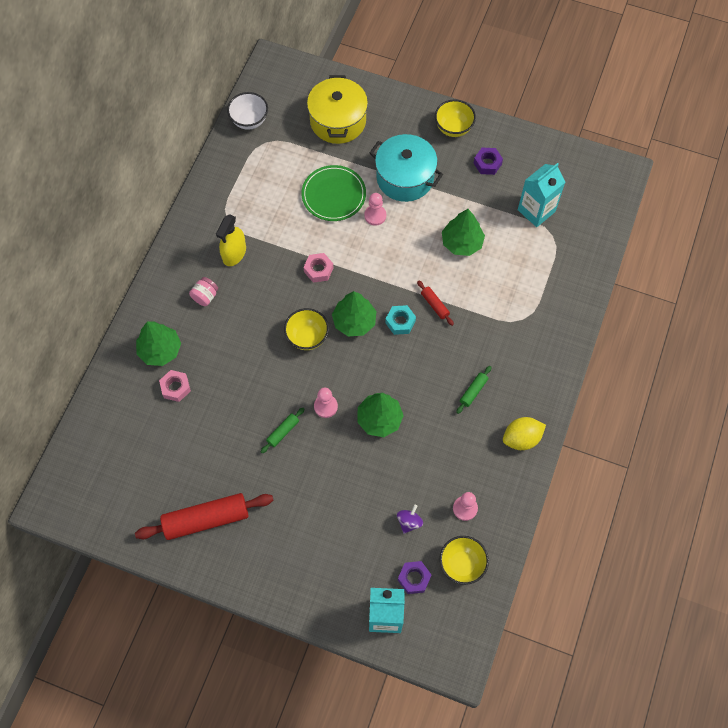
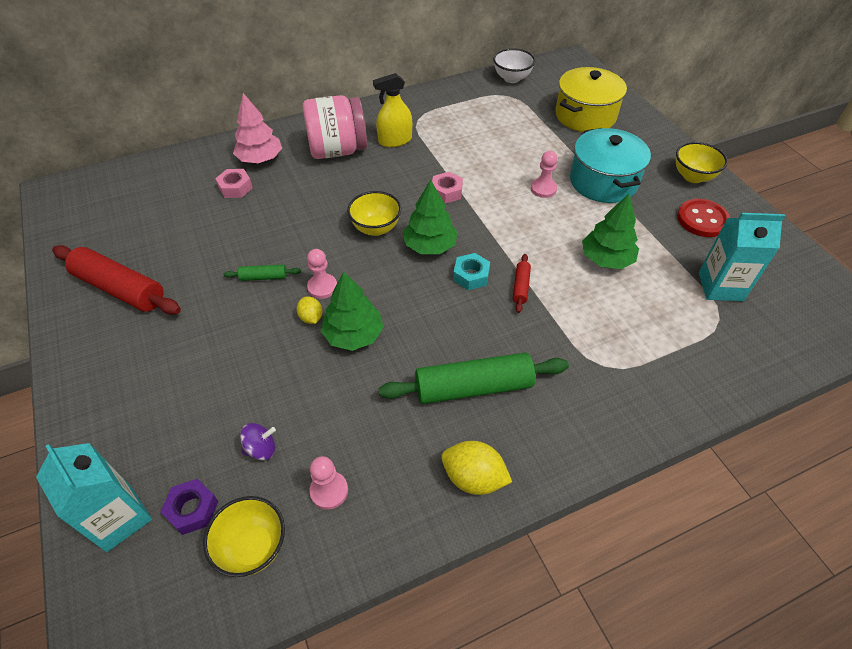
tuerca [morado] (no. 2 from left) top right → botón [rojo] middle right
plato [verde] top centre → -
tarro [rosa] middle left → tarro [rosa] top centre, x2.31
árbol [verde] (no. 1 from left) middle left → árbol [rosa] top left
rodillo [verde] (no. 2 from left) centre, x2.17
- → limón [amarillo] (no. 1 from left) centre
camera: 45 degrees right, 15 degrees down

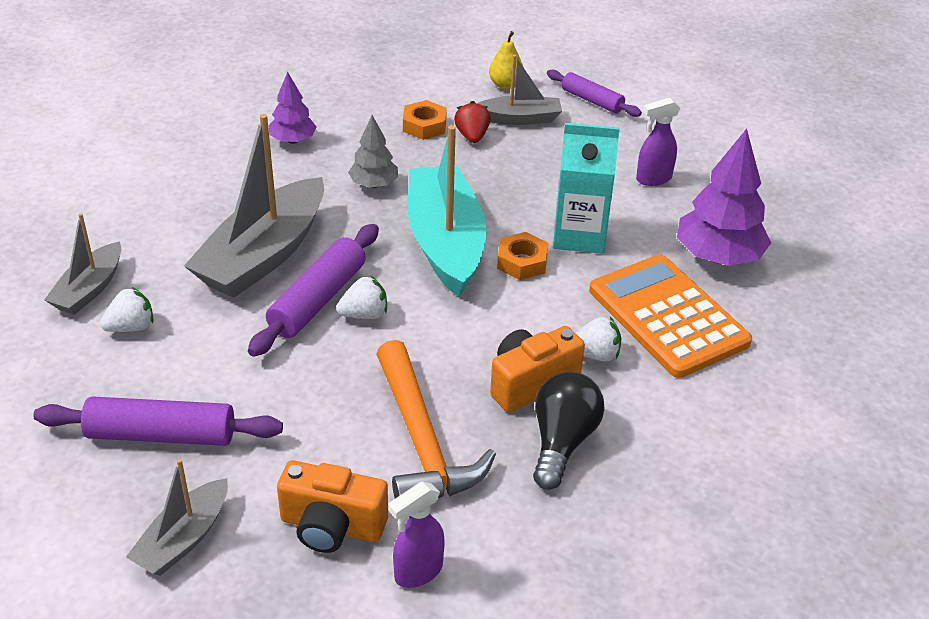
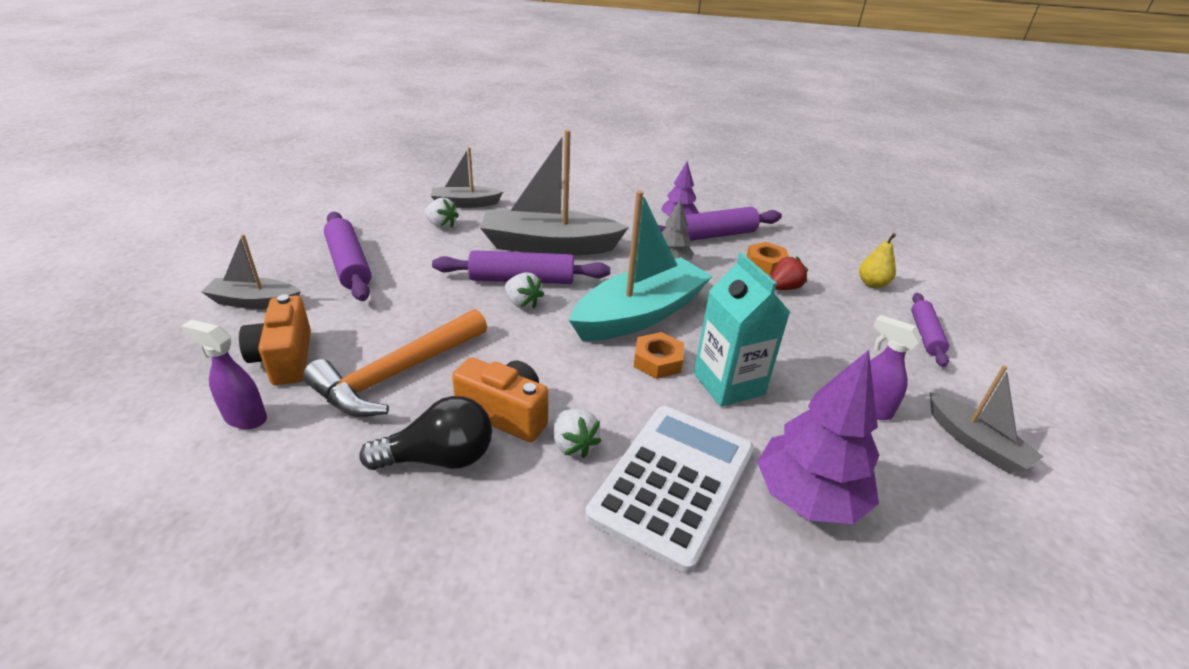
barco [gris] (no. 4 from left) top centre → barco [gris] (no. 4 from left) middle right, relocated
calculadora [naranja] middle right → calculadora [blanco] bottom centre
- → rodillo [morado] (no. 3 from left) centre
camera: 60 degrees right, 5 degrees down

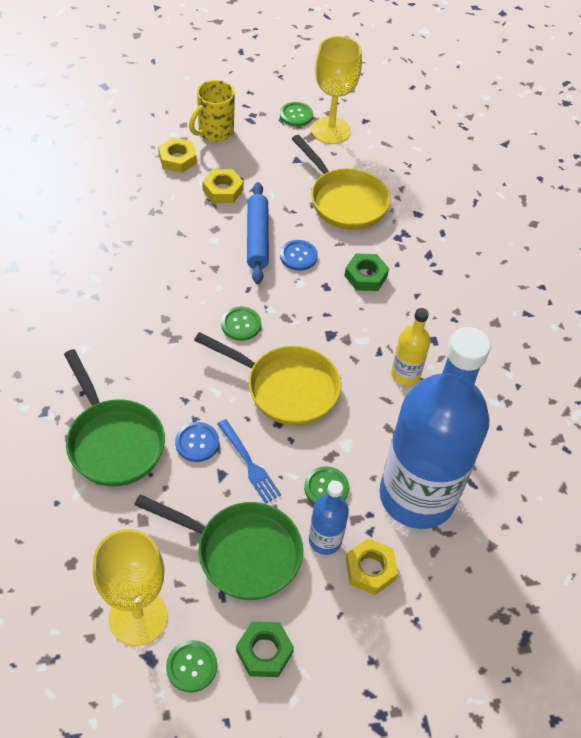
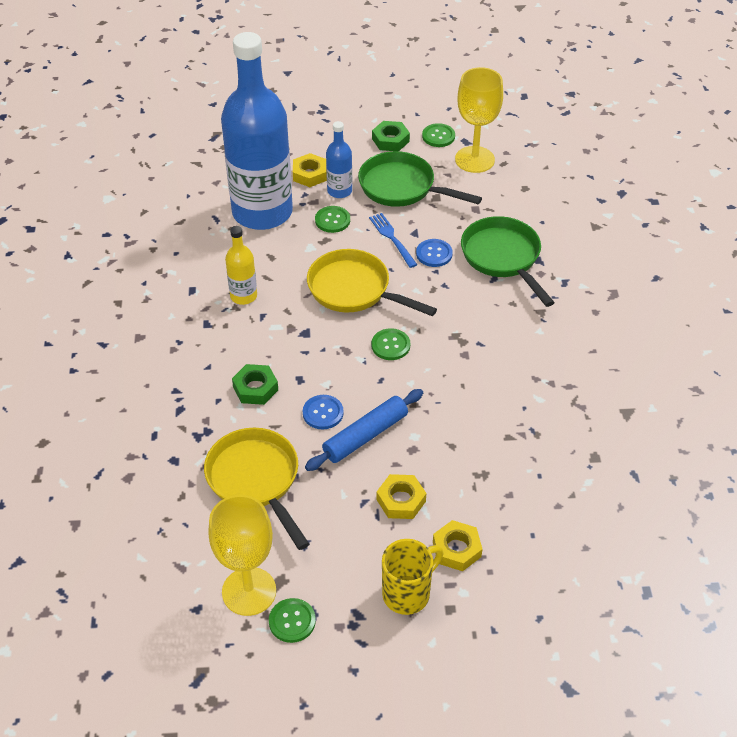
rodillo [azul] top centre → rodillo [azul] centre, 45 degrees clockwise
camera: 170 degrees left, 5 degrees down

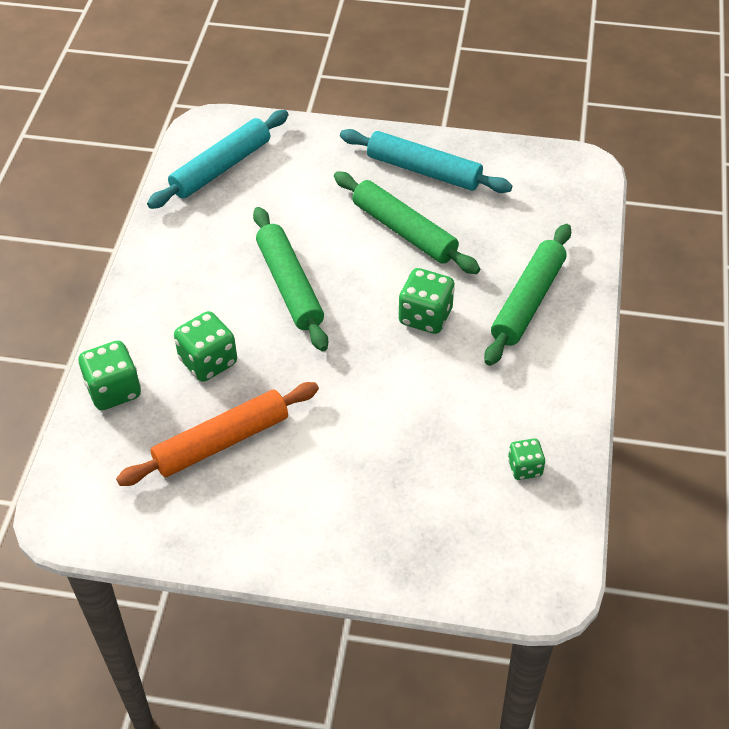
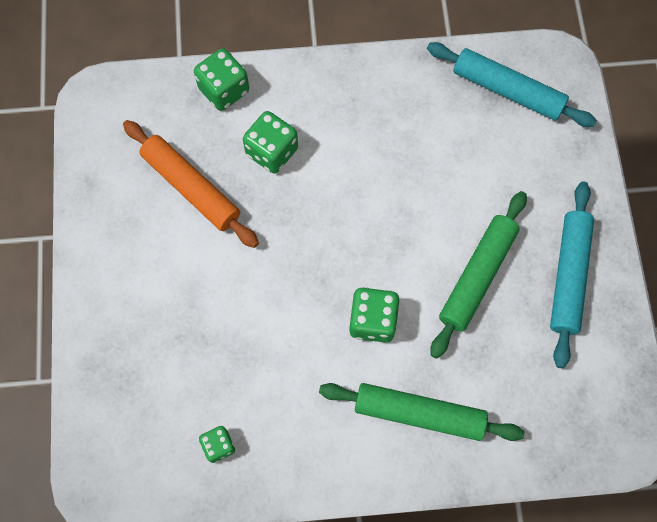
rodillo [verde] (no. 1 from left) centre → -
camera: 75 degrees right, 20 degrees up

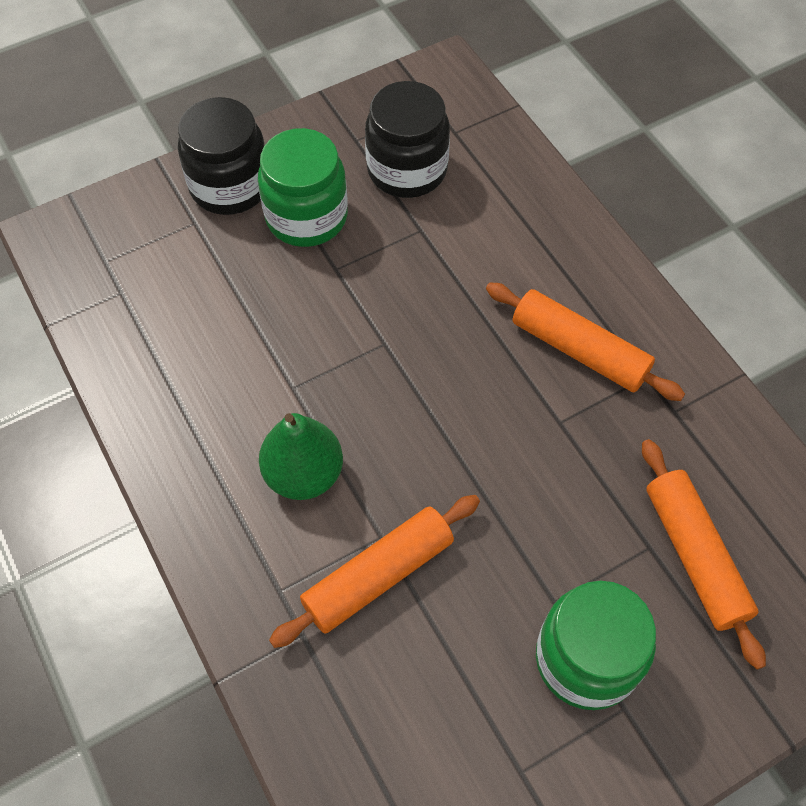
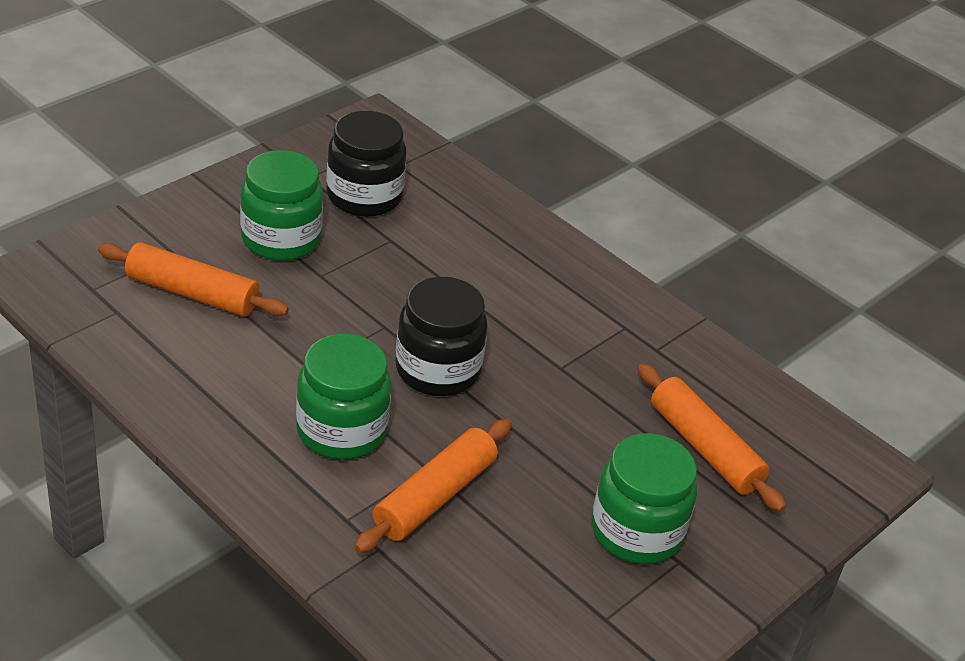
tarro [negro] (no. 1 from left in the first image) top left → tarro [negro] (no. 2 from left) centre, relocated
rodillo [naranja] (no. 2 from left in the first image) middle right → rodillo [naranja] (no. 1 from left) middle left, relocated
pera [verde] centre → tarro [verde] (no. 2 from left) centre
camera: 20 degrees left, 20 degrees down

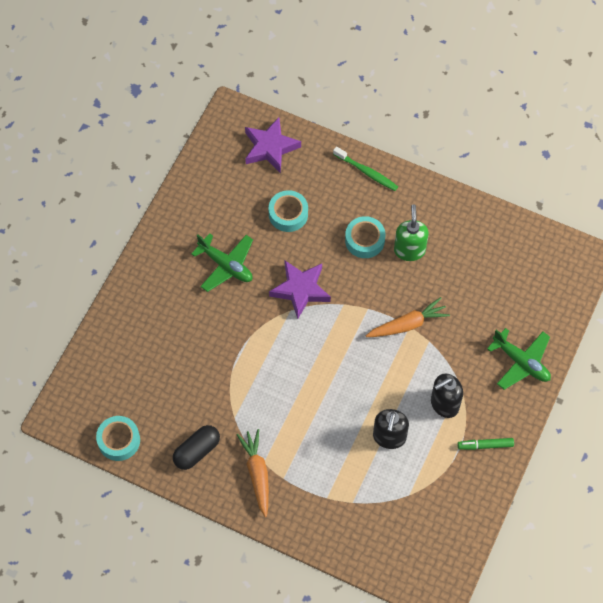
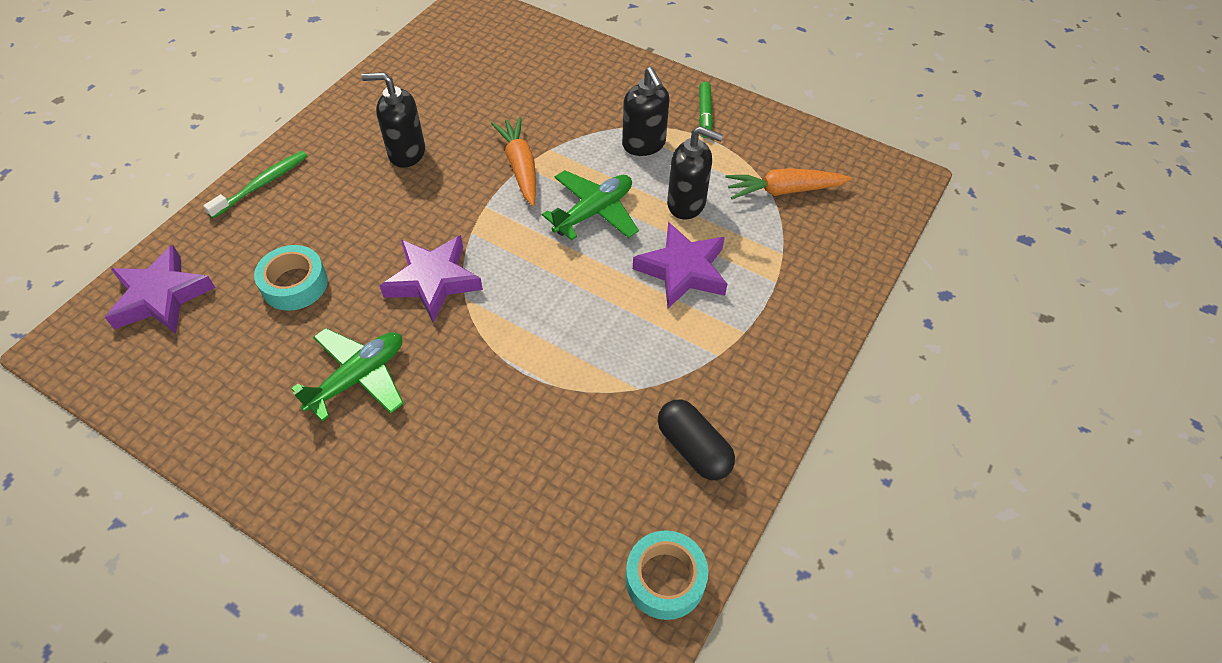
dispensador de jabón [verde] middle right → dispensador de jabón [negro] (no. 1 from left) top left
cinta adhesiva [turquesa] (no. 3 from left) centre → -
avión [verde] (no. 2 from left) middle right → avión [verde] (no. 2 from left) top centre, relocated
zanahoria [naranja] (no. 1 from left in the first image) bottom centre → zanahoria [naranja] (no. 2 from left) top centre, relocated
- → estrella [morado] (no. 3 from left) centre
camera: 85 degrees left, 10 degrees down

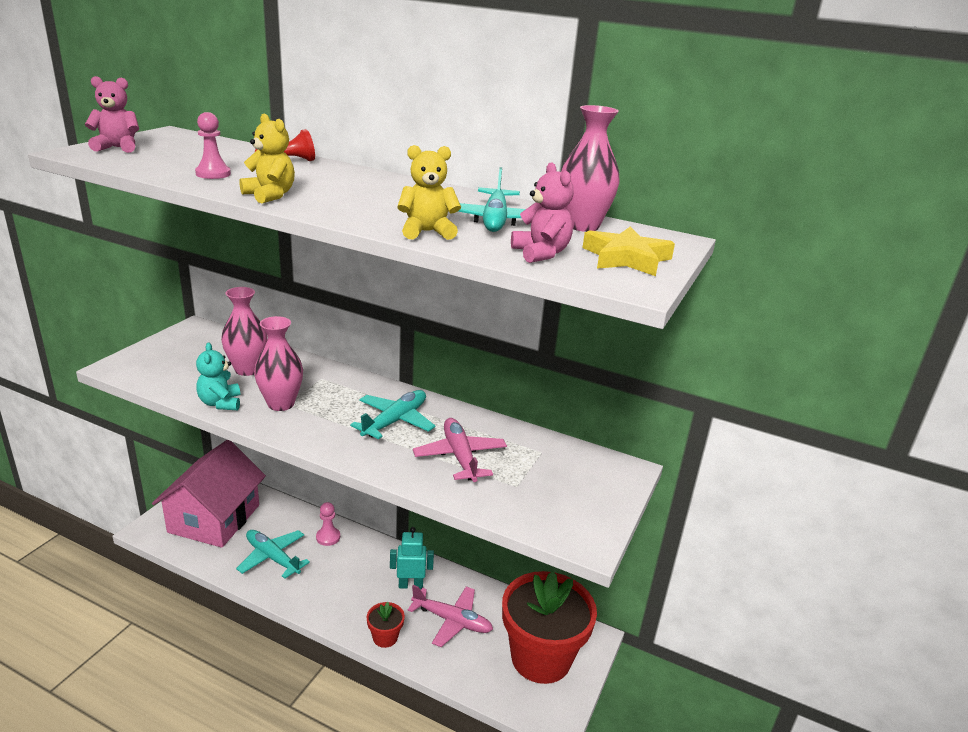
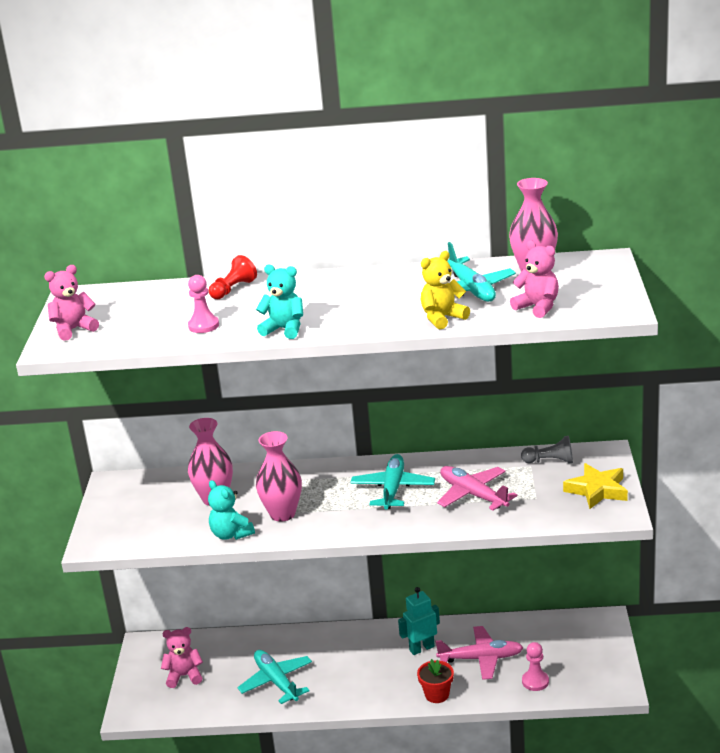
osito [amarillo] (no. 1 from left) top left → osito [turquesa] (no. 2 from left) centre
estrella [amarillo] centre → estrella [amarillo] middle right, relocated
casa [rosa] bottom left → osito [rosa] (no. 2 from left) bottom left
peón [rosa] (no. 2 from left) bottom centre → peón [rosa] (no. 2 from left) bottom right, relocated
avión [turquesa] (no. 1 from left) bottom left → avión [turquesa] (no. 1 from left) bottom centre, 45 degrees clockwise
maceta [rojo] (no. 2 from left) bottom centre → -
- → peón [gris] middle right
camera: 20 degrees left, 0 degrees up

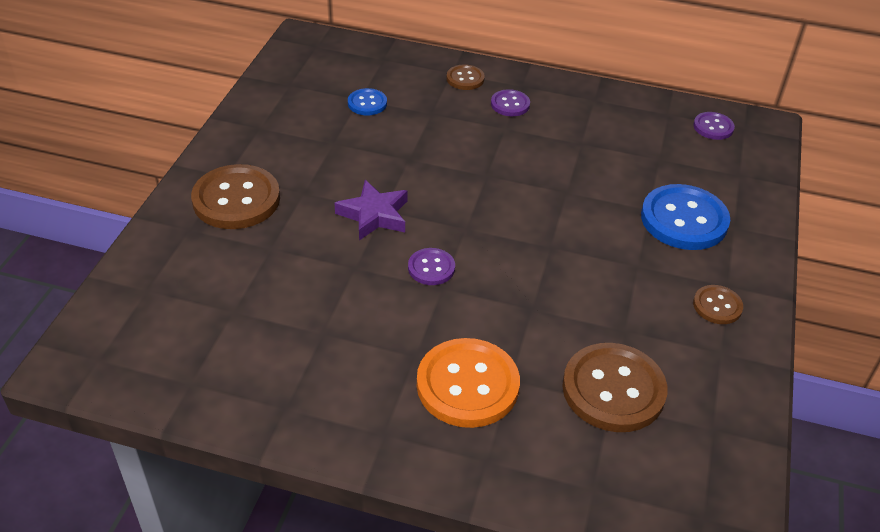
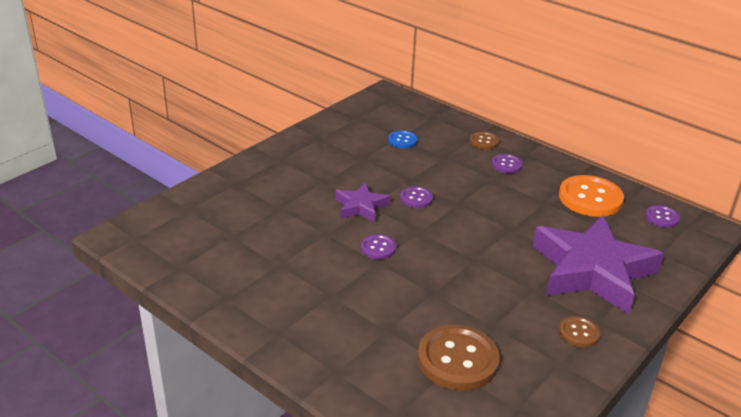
botón [marrón] (no. 1 from left) middle left → -
botón [azul] (no. 2 from left) middle right → estrella [morado] (no. 2 from left) middle right
botón [naranja] bottom centre → botón [naranja] middle right, relocated
- → botón [morado] (no. 2 from left) centre
camera: 25 degrees right, 10 degrees down

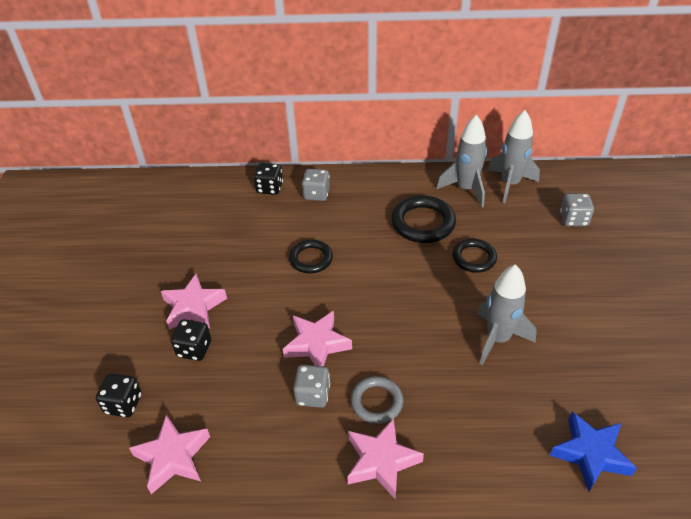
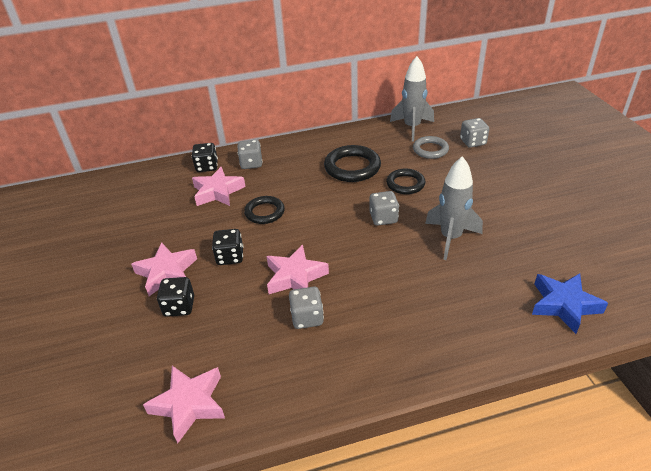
cohete [gris] (no. 1 from left) top right → -
dado [negro] (no. 1 from left in the first image) bottom left → dado [negro] (no. 3 from left) centre, relocated
anillo [gris] bottom centre → anillo [gris] top centre, relocated
estrella [rosa] (no. 4 from left in the first image) bottom centre → estrella [rosa] (no. 3 from left) centre, relocated
- → dado [gris] (no. 3 from left) centre
camera: 15 degrees left, 5 degrees down

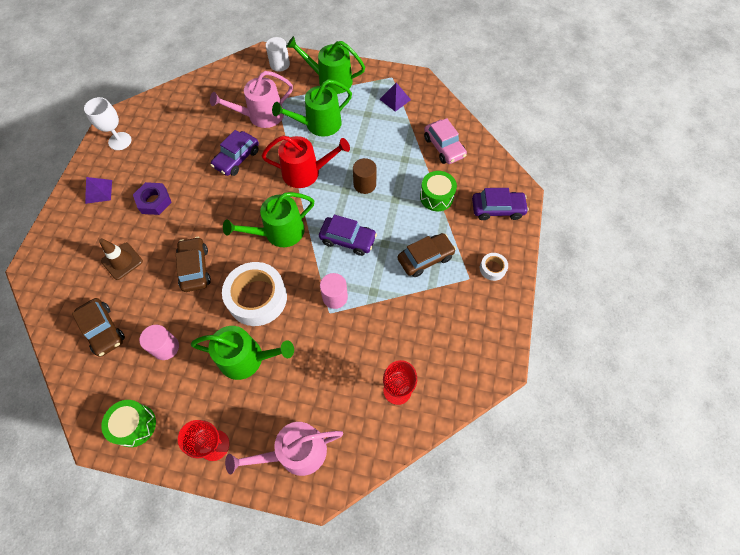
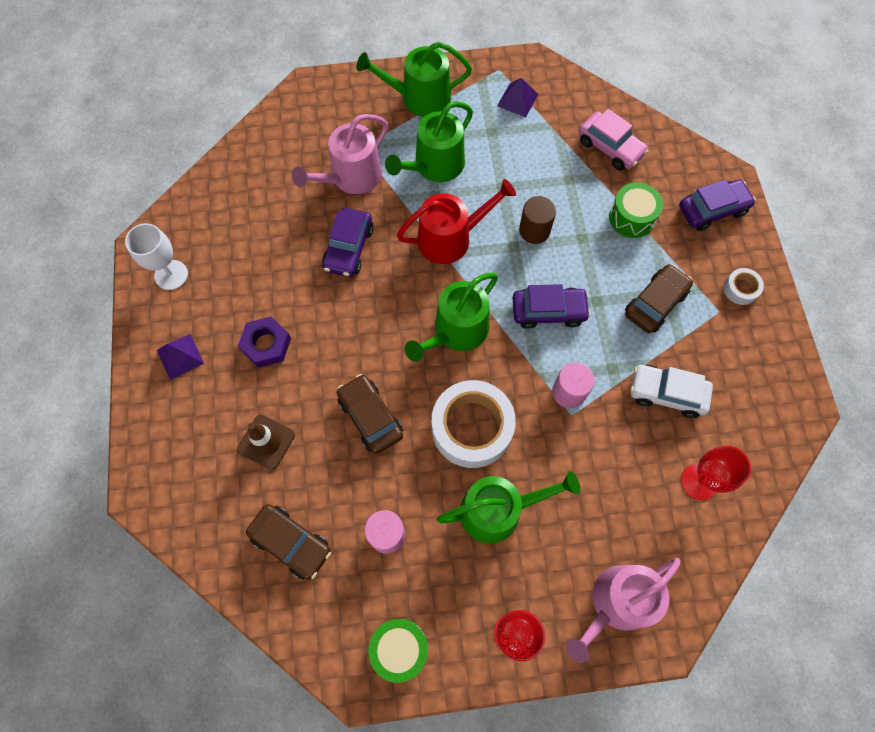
cilindro [blanco] top centre → -
- → coche [blanco] middle right
camera: 20 degrees left, 5 degrees up

